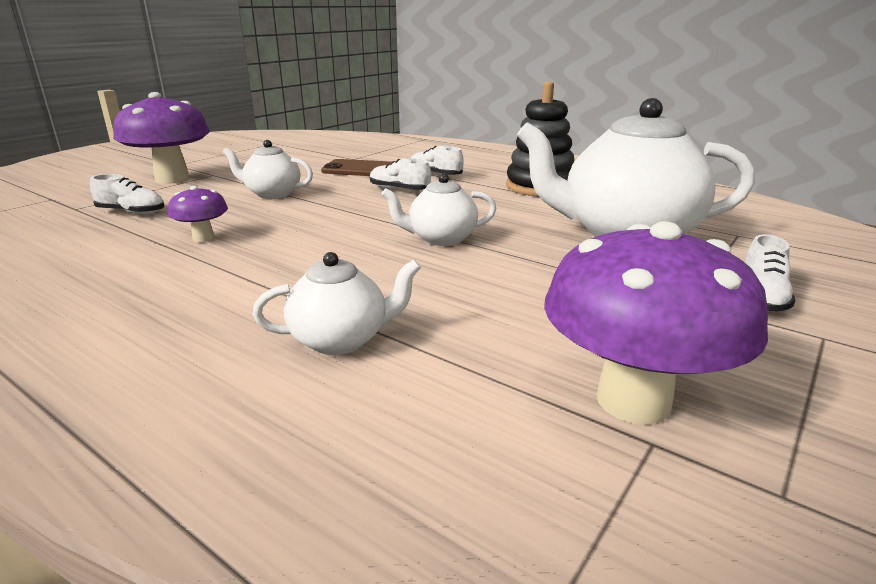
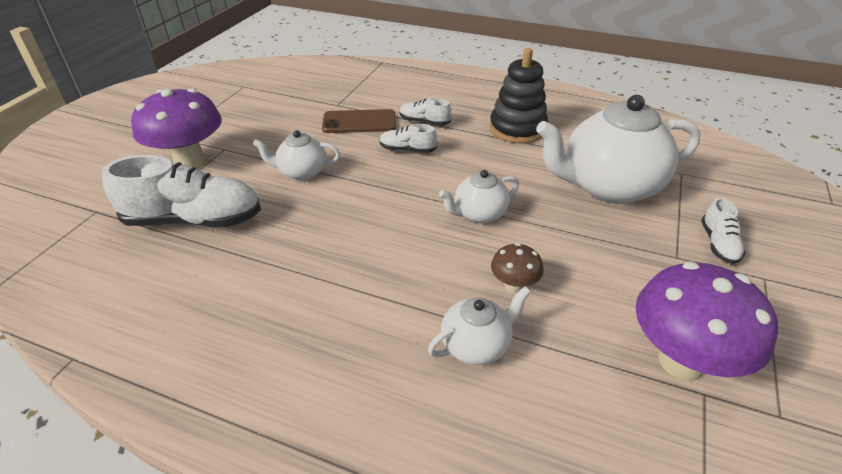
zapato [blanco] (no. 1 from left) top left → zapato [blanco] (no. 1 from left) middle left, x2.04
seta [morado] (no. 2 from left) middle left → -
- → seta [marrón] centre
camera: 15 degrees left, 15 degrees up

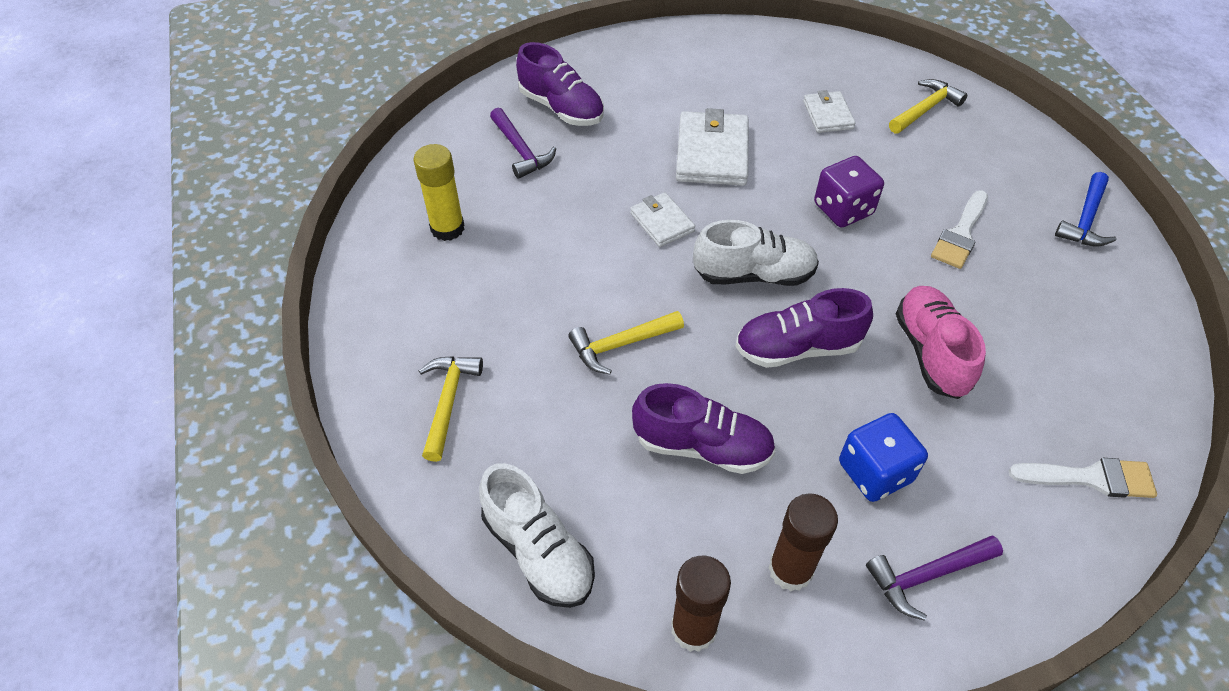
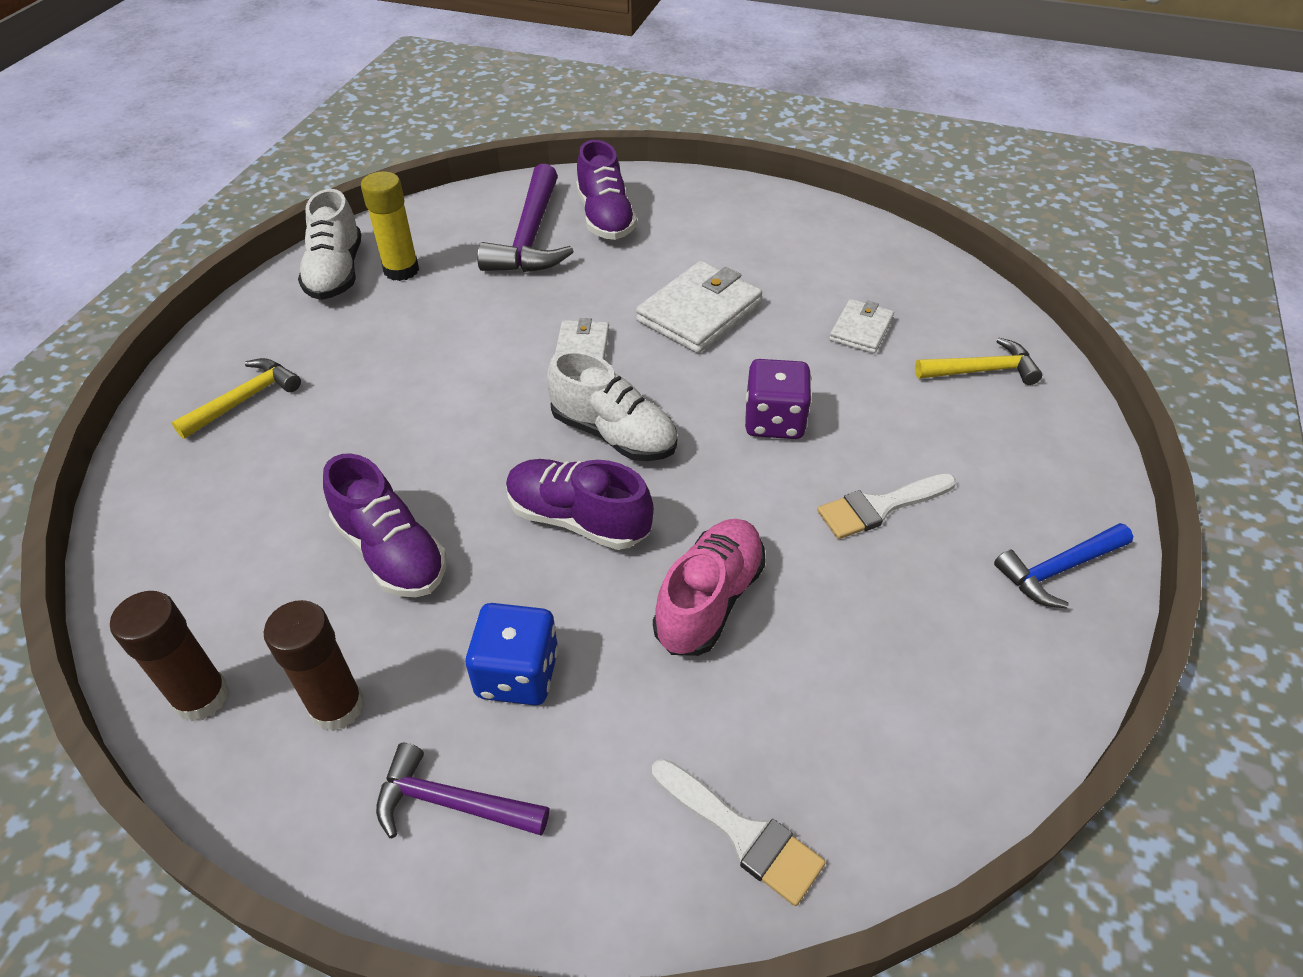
martillo [morado] (no. 1 from left in the first image) top centre → martillo [morado] (no. 2 from left) top centre, x1.64
martillo [amarillo] (no. 2 from left) centre → -
zapato [blanco] (no. 1 from left) bottom centre → zapato [blanco] (no. 1 from left) top left, relocated
camera: 35 degrees right, 5 degrees down

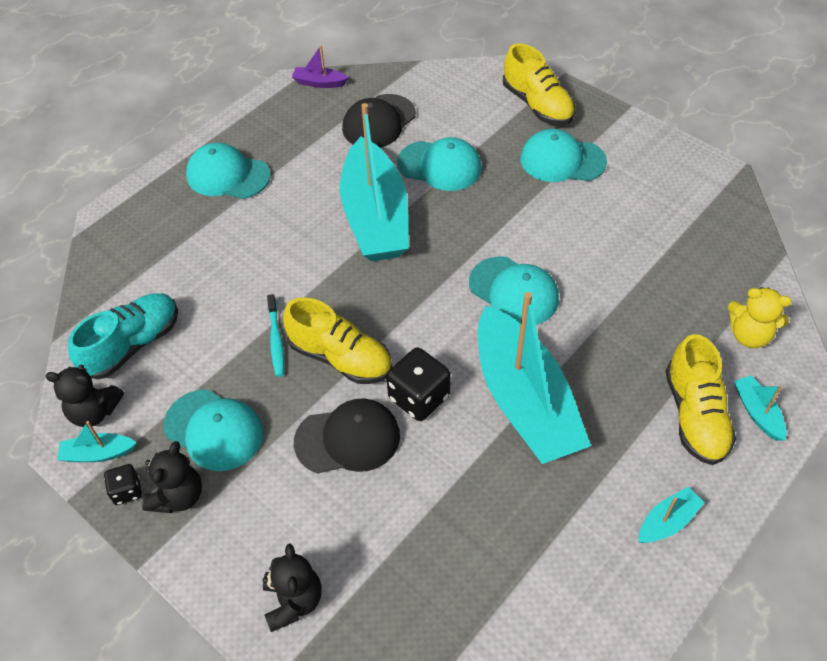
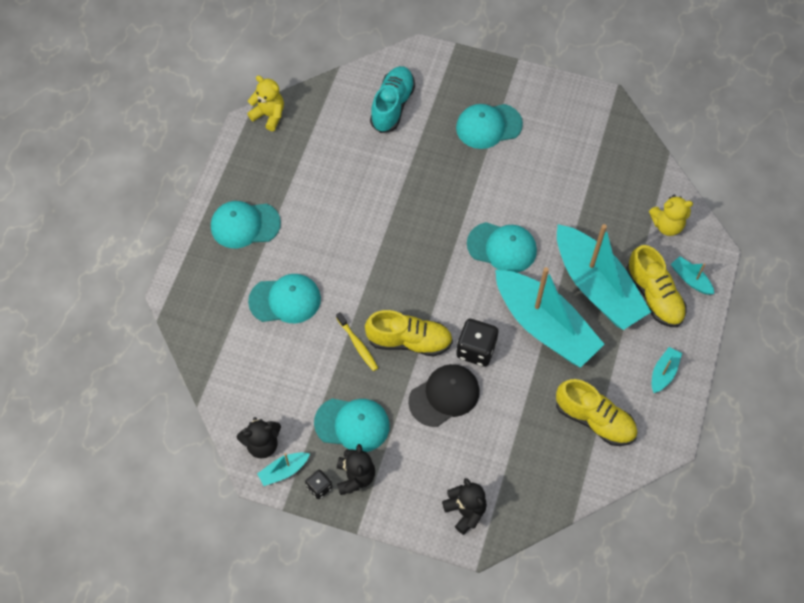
zapato [amarillo] (no. 2 from left) top centre → zapato [amarillo] (no. 2 from left) bottom right, relocated
barco [morado] top centre → osito [amarillo] (no. 1 from left) top left
gorra [negro] (no. 2 from left) top centre → -
barco [turquesa] (no. 2 from left in the first image) top centre → barco [turquesa] (no. 3 from left) middle right, relocated
gorra [turquesa] (no. 3 from left in the first image) top centre → gorra [turquesa] (no. 2 from left) centre, relocated
zapato [turquesa] middle left → zapato [turquesa] top centre, relocated
cepillo de dientes [turquesa] middle left → cepillo de dientes [amarillo] centre
camera: 25 degrees left, 10 degrees up

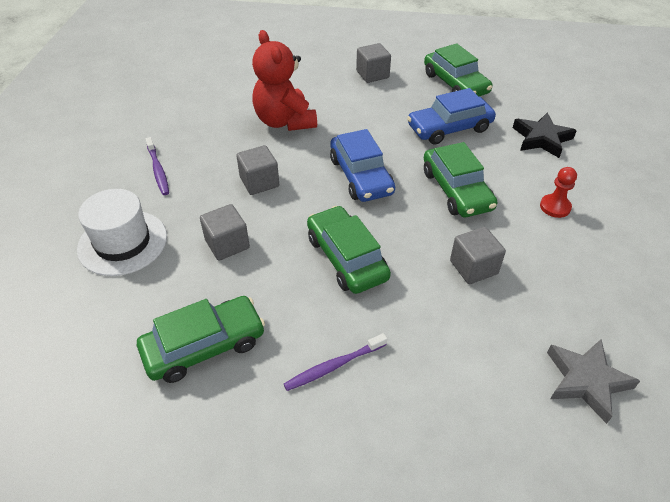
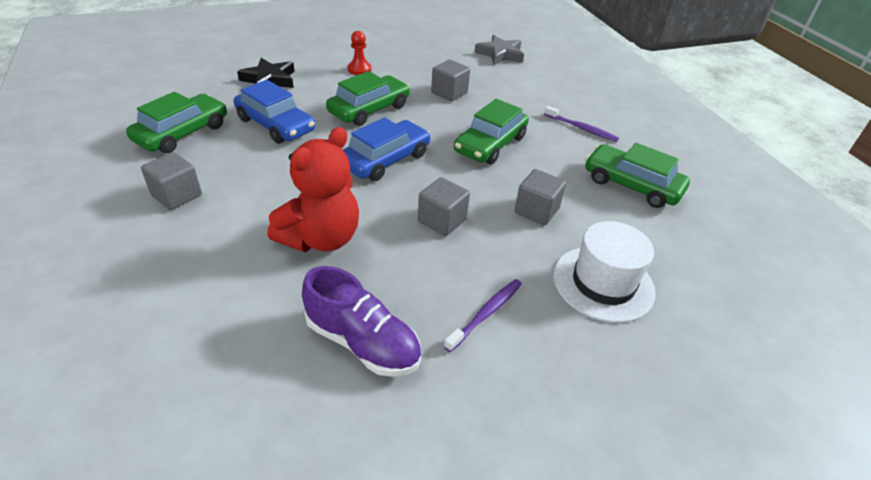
- → zapato [morado] bottom centre
camera: 120 degrees left, 5 degrees down

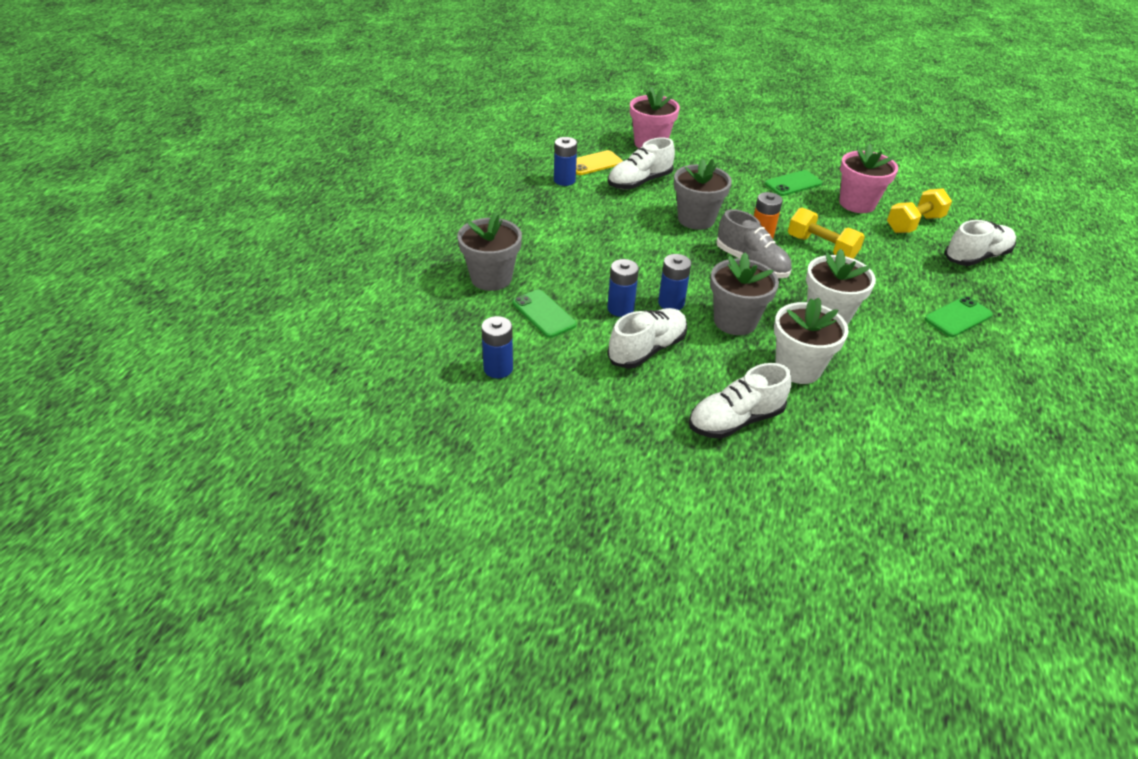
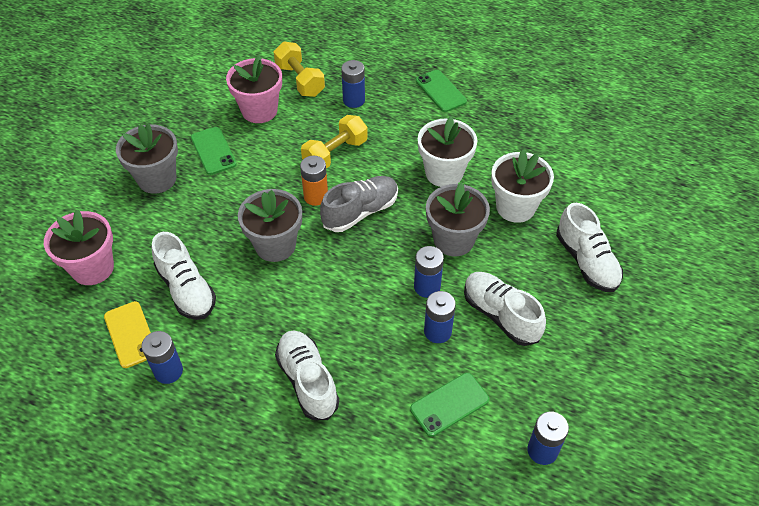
maceta [gris] (no. 1 from left) top centre → maceta [gris] (no. 1 from left) top left, relocated
zapato [blanco] (no. 4 from left in the first image) top right → zapato [blanco] (no. 2 from left) bottom centre, relocated
- → pila [azul] (no. 2 from left) top centre
camera: 85 degrees left, 10 degrees up

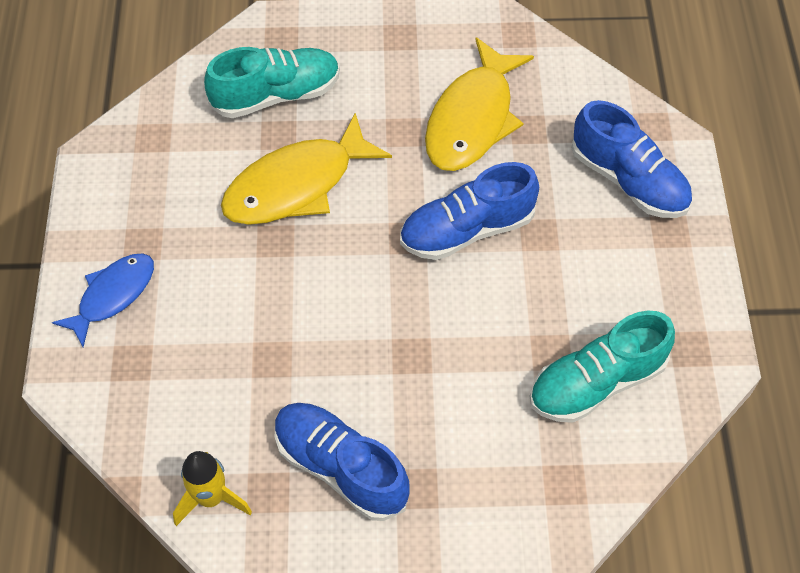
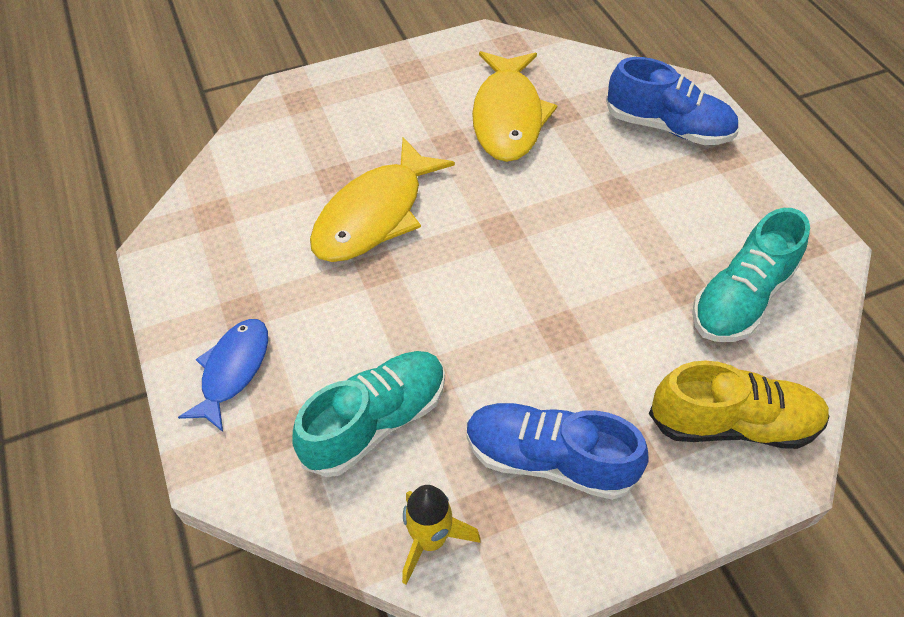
zapato [turquesa] (no. 1 from left) top centre → zapato [turquesa] (no. 1 from left) bottom centre, relocated
zapato [azul] (no. 2 from left) centre → -
- → zapato [amarillo] middle right
camera: 20 degrees left, 5 degrees down

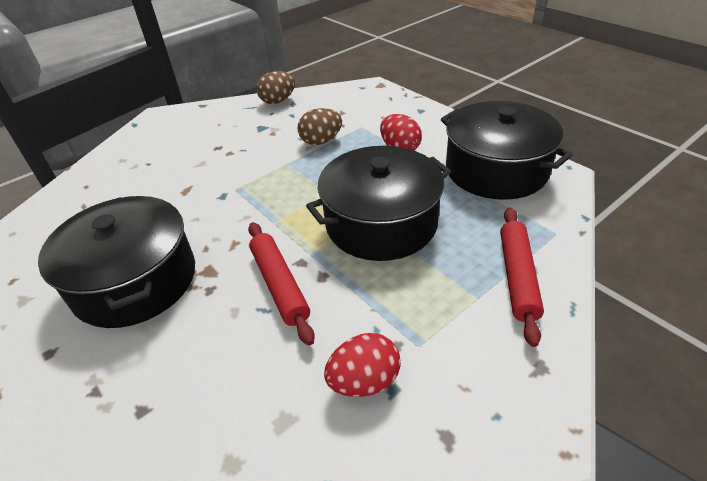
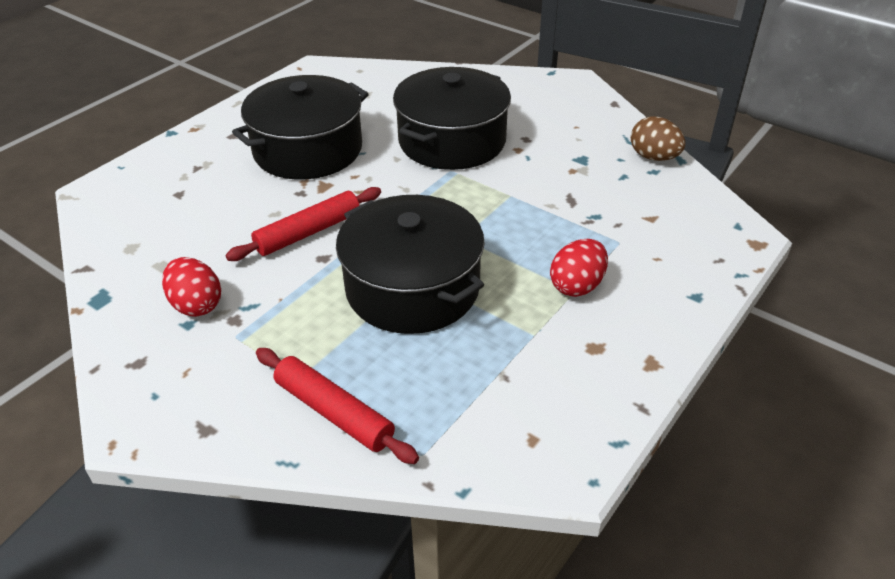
olla [negro] (no. 3 from left) top right → olla [negro] (no. 3 from left) top centre, relocated
huevo [marrón] (no. 2 from left) top centre → -
rodillo [rojo] (no. 2 from left) middle right → rodillo [rojo] (no. 2 from left) bottom centre, 45 degrees clockwise
camera: 75 degrees right, 0 degrees up

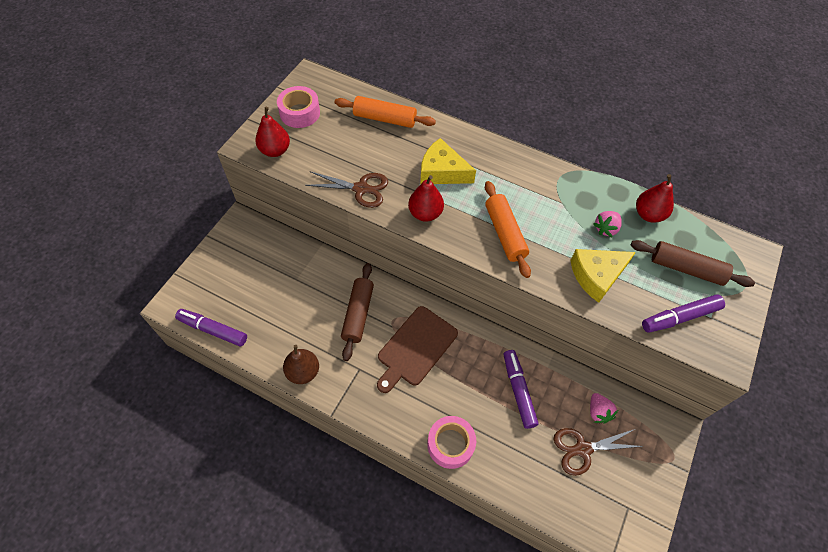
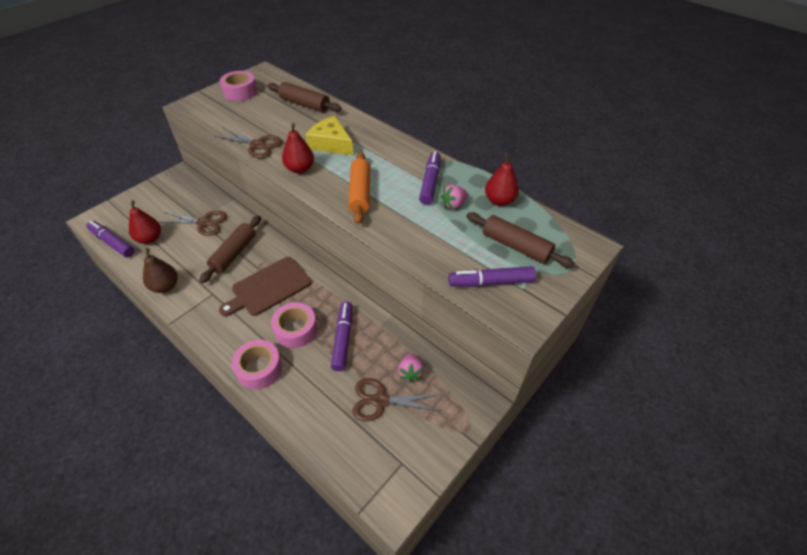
rodillo [naranja] (no. 1 from left) top centre → rodillo [marrón] (no. 2 from left) top centre
pera [rojo] (no. 1 from left) top left → pera [rojo] (no. 1 from left) middle left, relocated
queso [amarillo] (no. 2 from left) middle right → -
- → rotulador [morado] (no. 3 from left) top centre
- → tijeras [marrón] (no. 1 from left) middle left
- → cinta adhesiva [rosa] (no. 3 from left) centre
camera: 15 degrees right, 10 degrees down

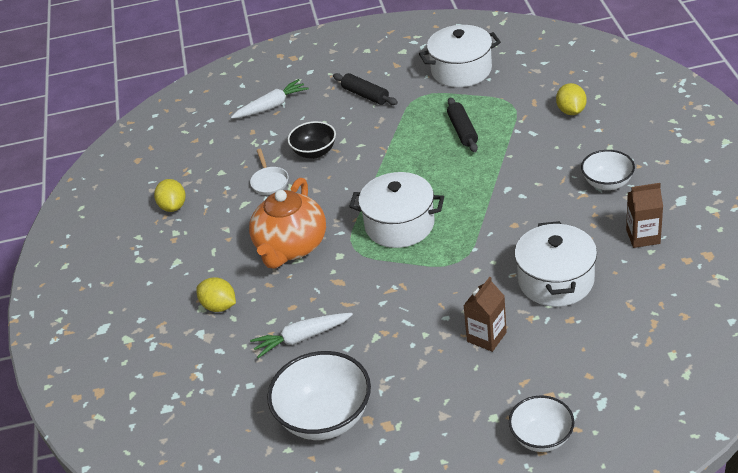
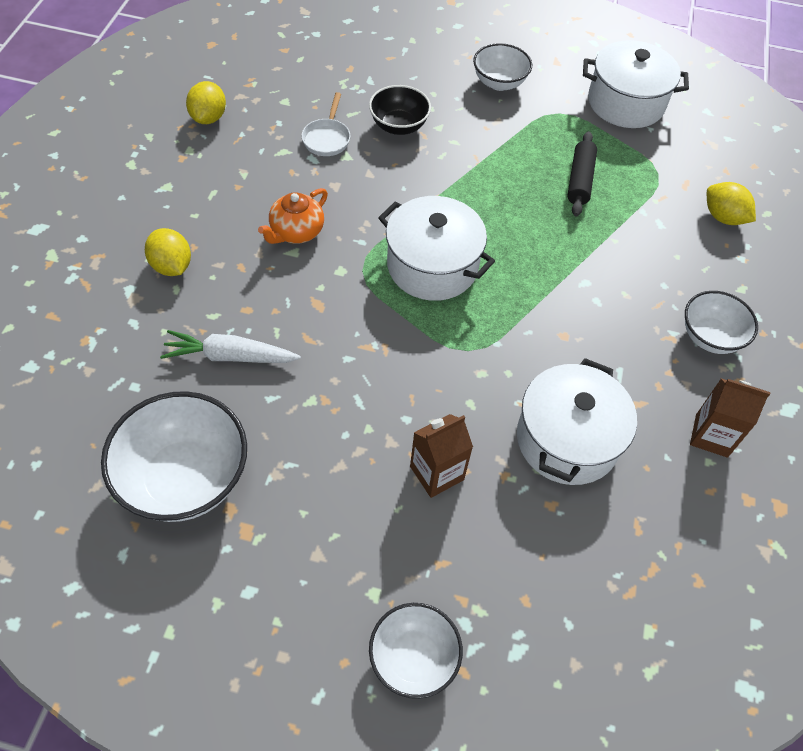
rodillo [negro] (no. 1 from left) top centre → cuenco [blanco] (no. 3 from left) top centre
zanahoria [blanco] (no. 1 from left) top centre → -
limón [amarillo] (no. 3 from left) top right, 60 degrees counterclockwise
tetera [naranja] centre → tetera [naranja] top centre, x0.56
camera: 15 degrees right, 15 degrees up

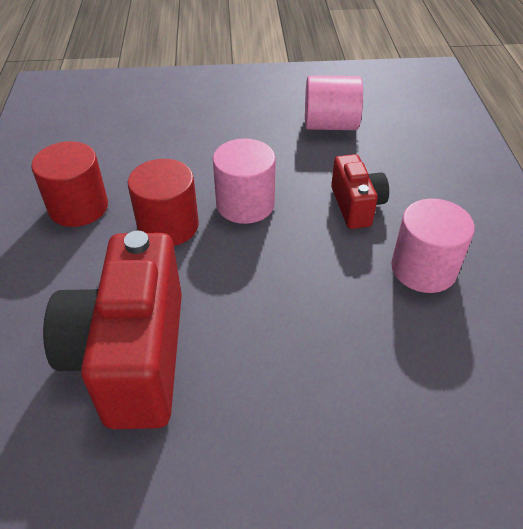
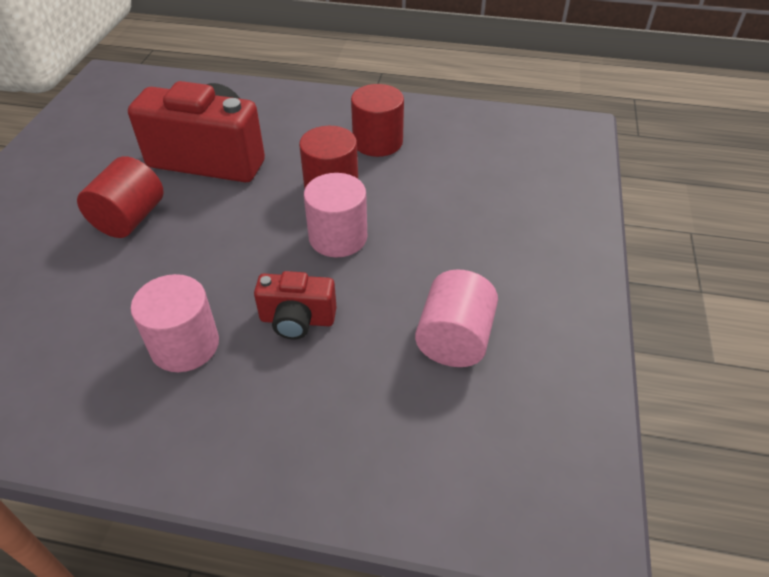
- → cilindro [rojo] (no. 1 from left) middle left
camera: 105 degrees right, 0 degrees up

